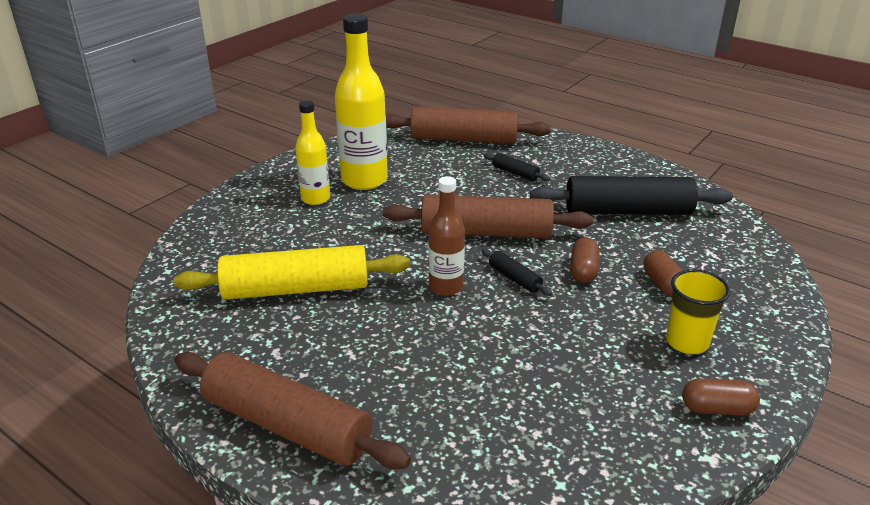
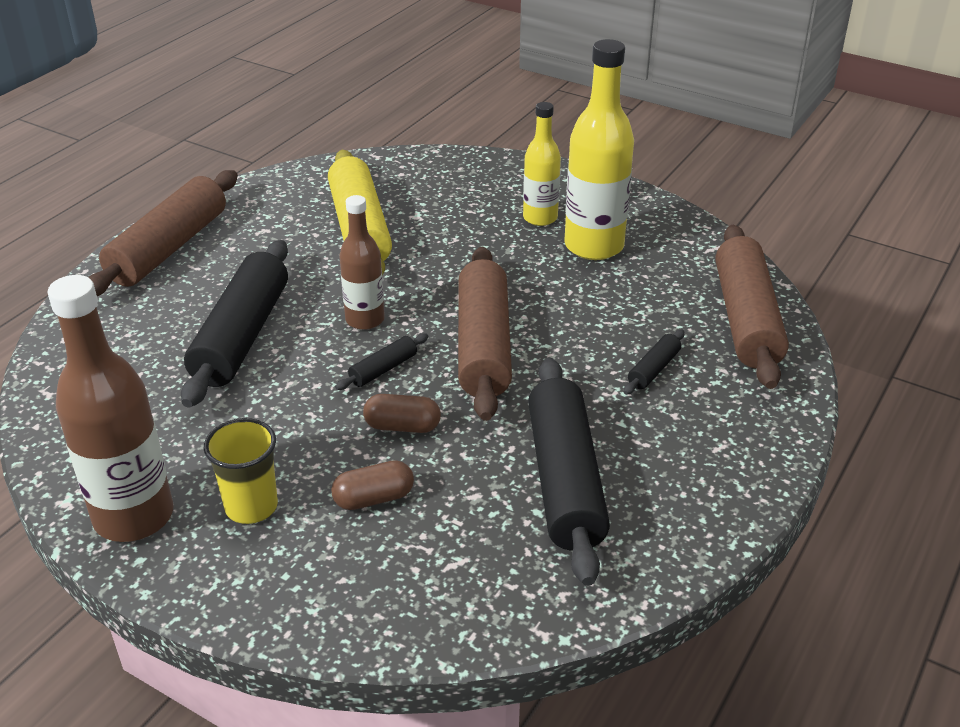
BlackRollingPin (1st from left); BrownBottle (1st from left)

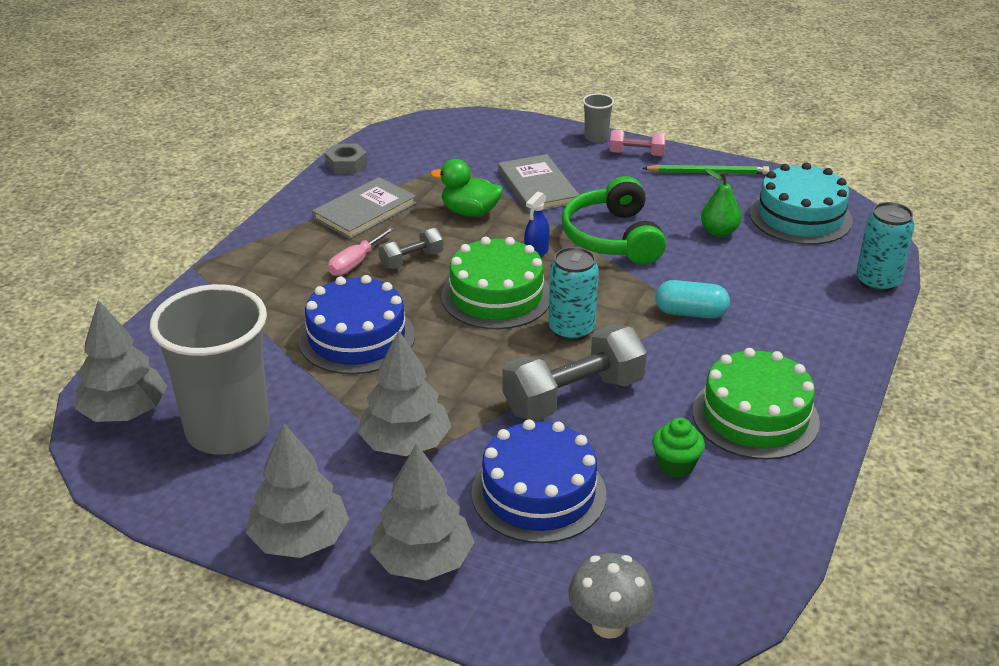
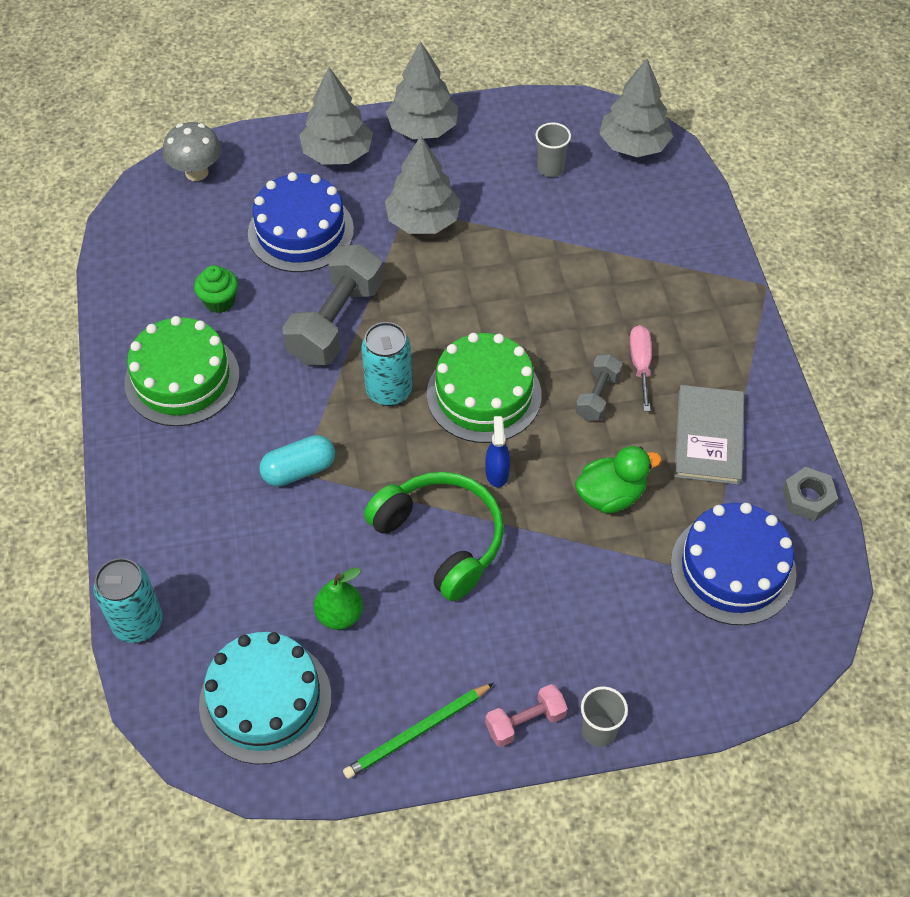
GreyBook (2nd from left in the first image); BlueCake (2nd from left); GreyCup (1st from left)

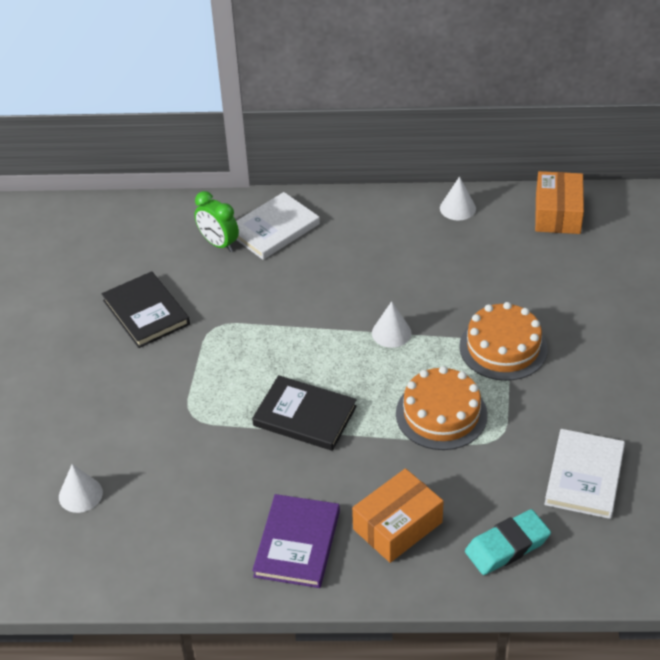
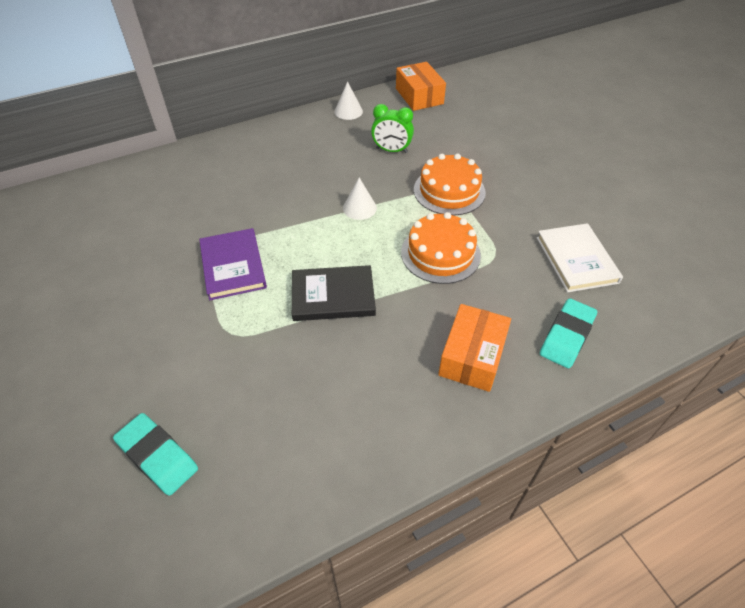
BlackBook (1st from left in the first image); WhiteBook (1st from left in the first image); GreenClock; PurpleBook; TurquoiseEraser (1st from left)

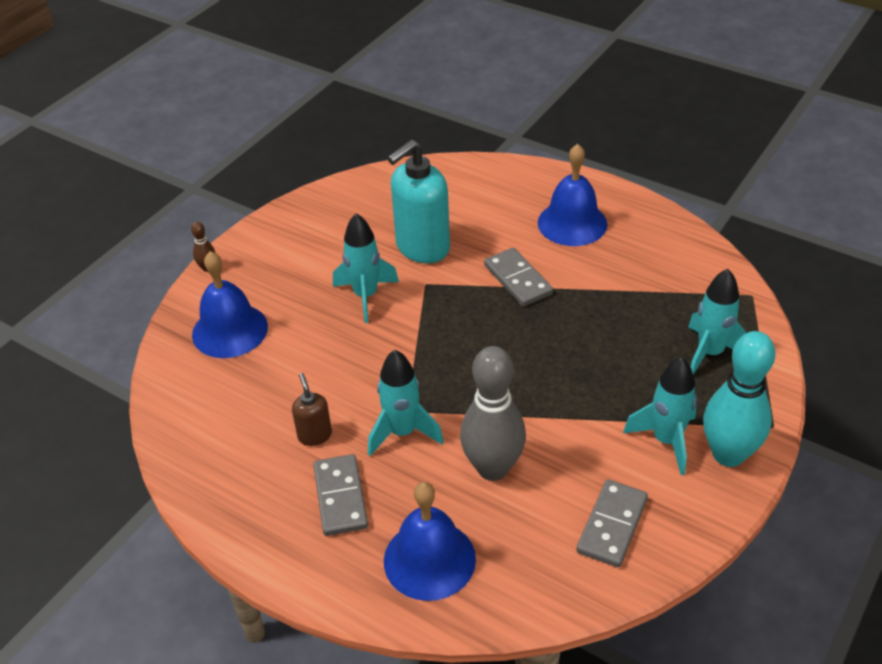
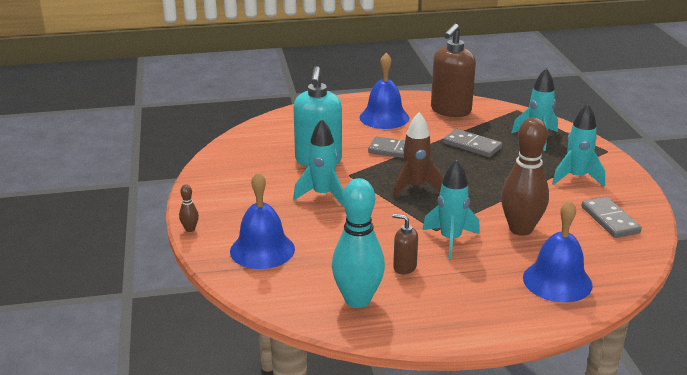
BrownRocket; BrownSoapDispenser (2nd from left); GreyDomino (2nd from left); TurquoiseBowlingPin; BrownBowlingPin (2nd from left)

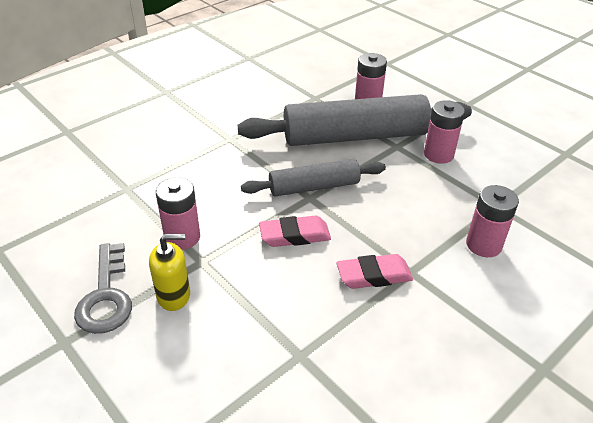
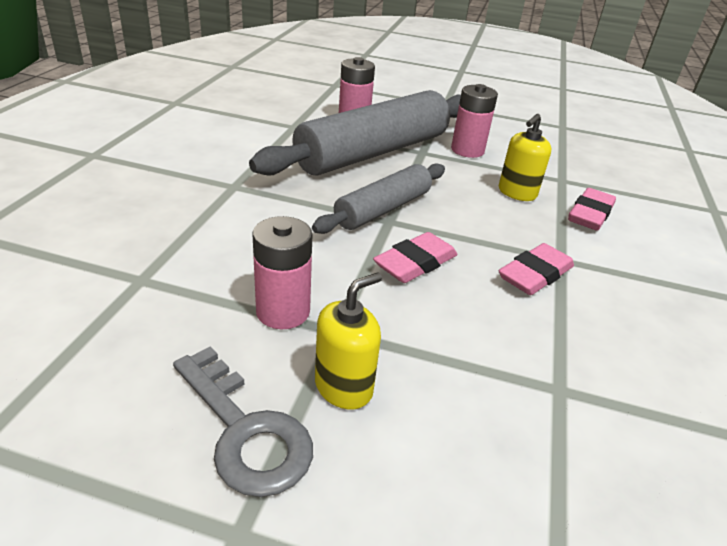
YellowSoapDispenser (2nd from left); PinkEraser (3rd from left)

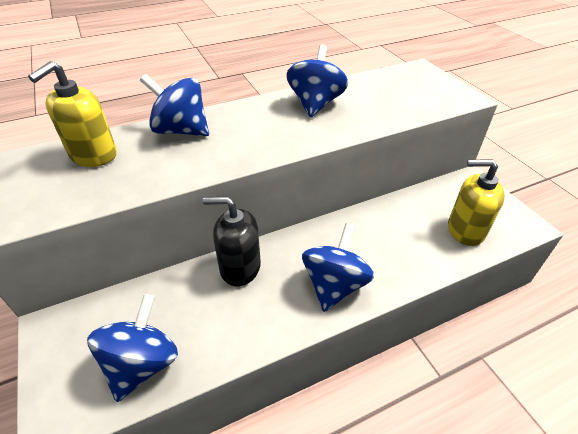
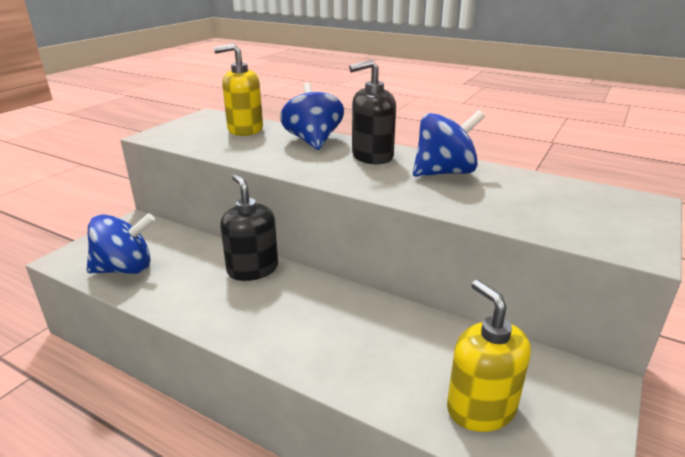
BlueSpinningTop (4th from left in the first image); BlackSoapDispenser (2nd from left)

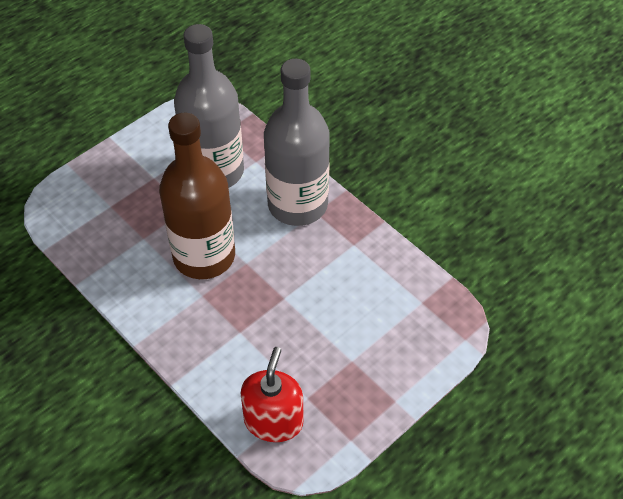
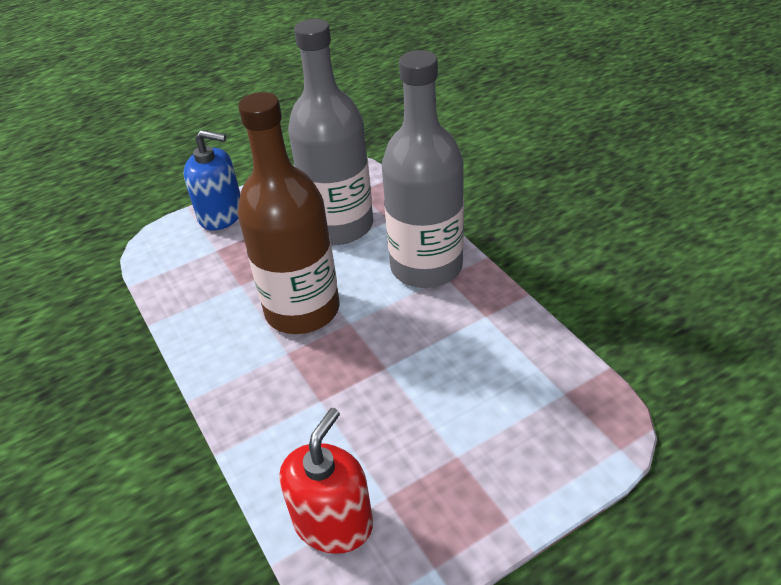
BlueSoapDispenser

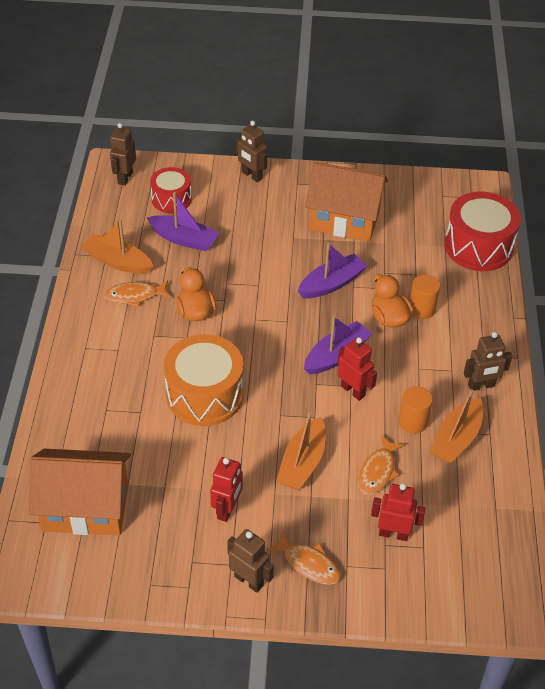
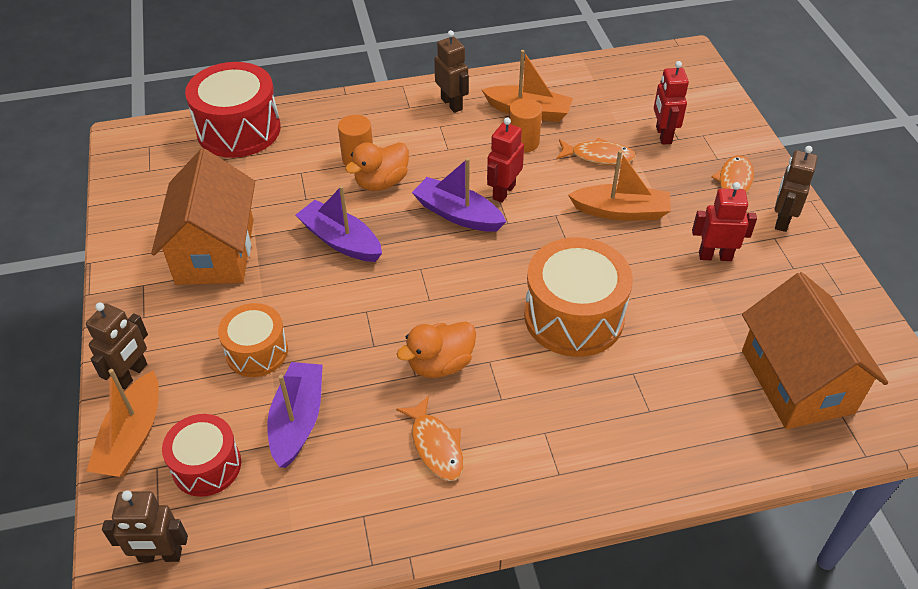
OrangeDrum (1st from left); OrangeBoat (1st from left)

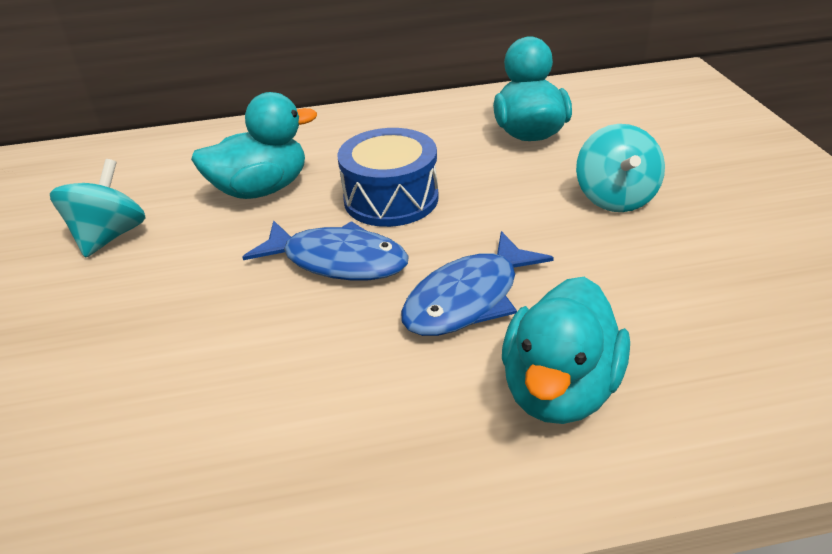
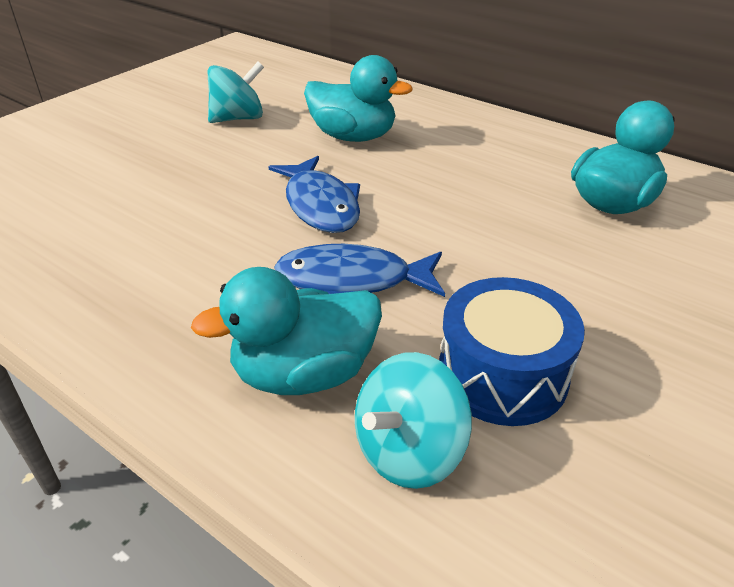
BlueDrum; TurquoiseSpinningTop (2nd from left)

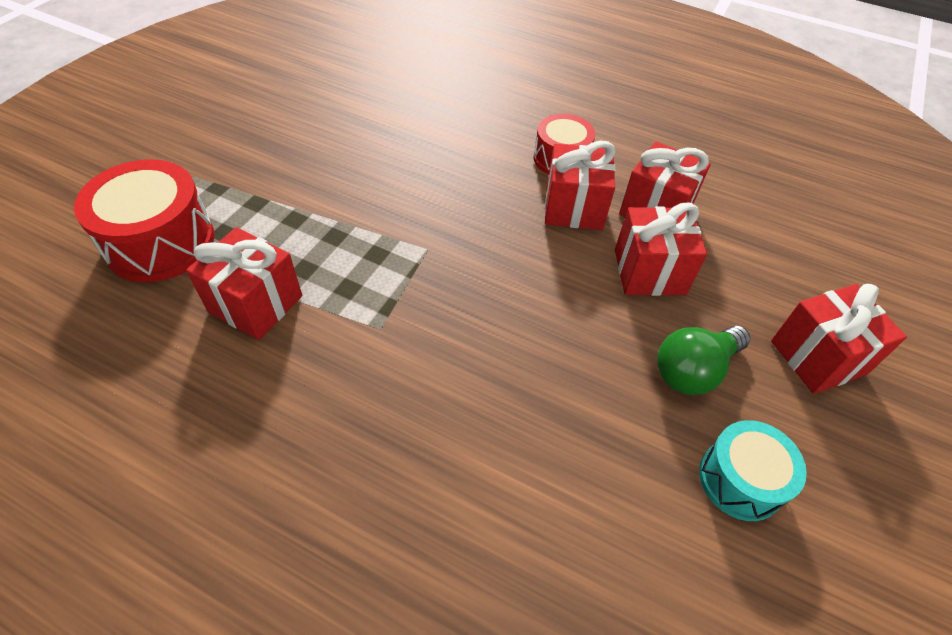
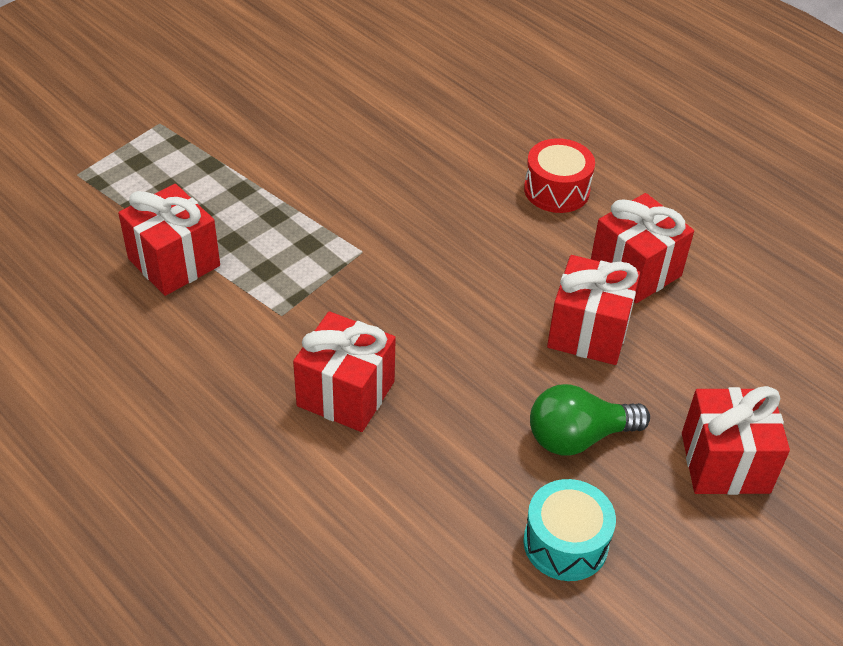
RedDrum (1st from left in the first image); RedGift (2nd from left)

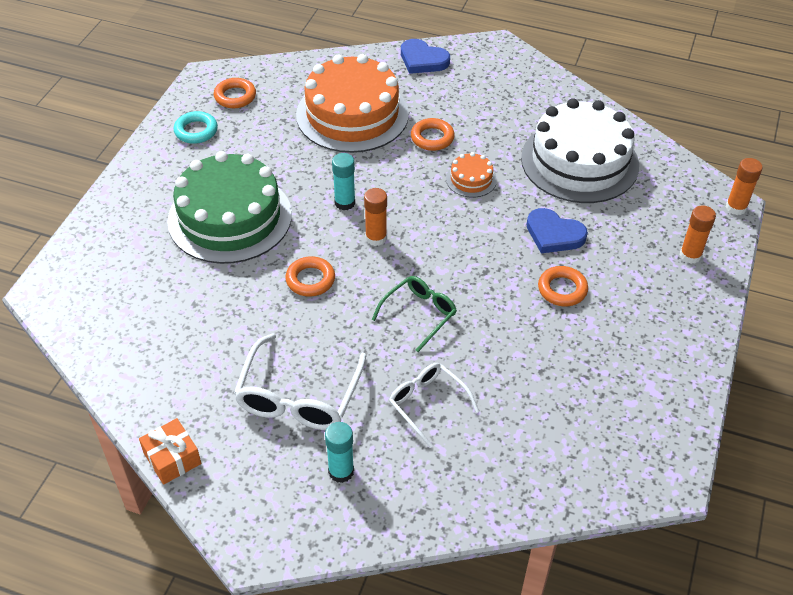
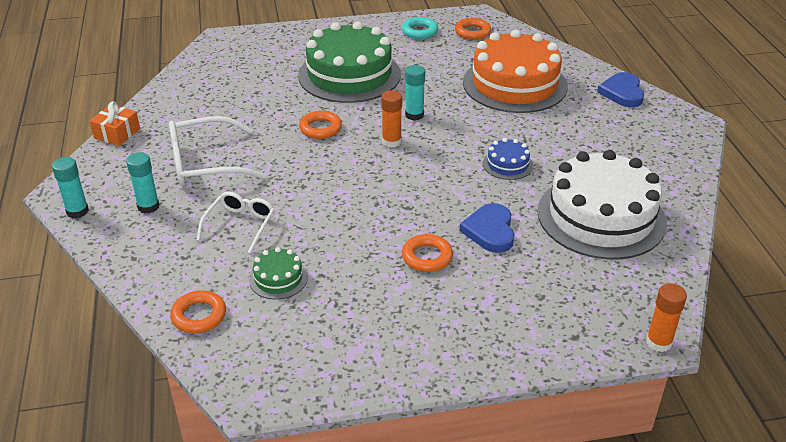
GreenGlasses; OrangeGlueStick (2nd from left in the first image); TurquoiseGlueStick (1st from left); GreenCake (1st from left); OrangeRing (1st from left); BlueCake

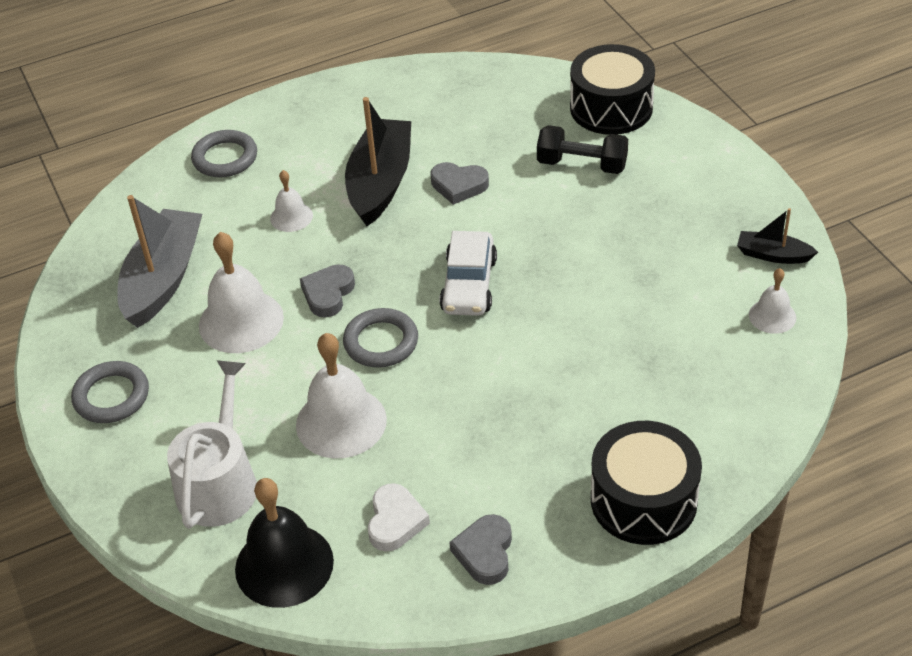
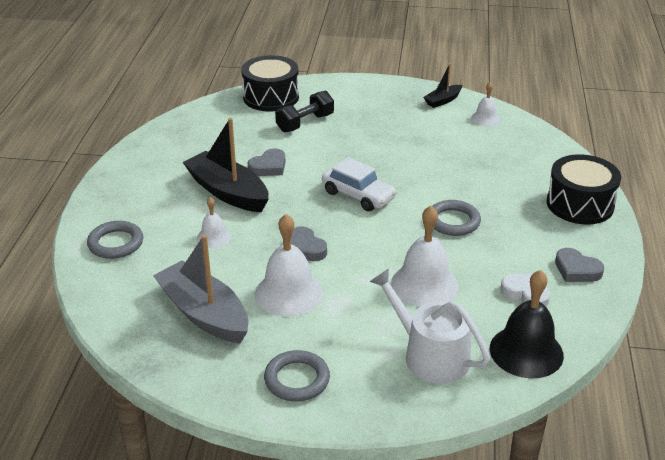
GreyRing (3rd from left)

